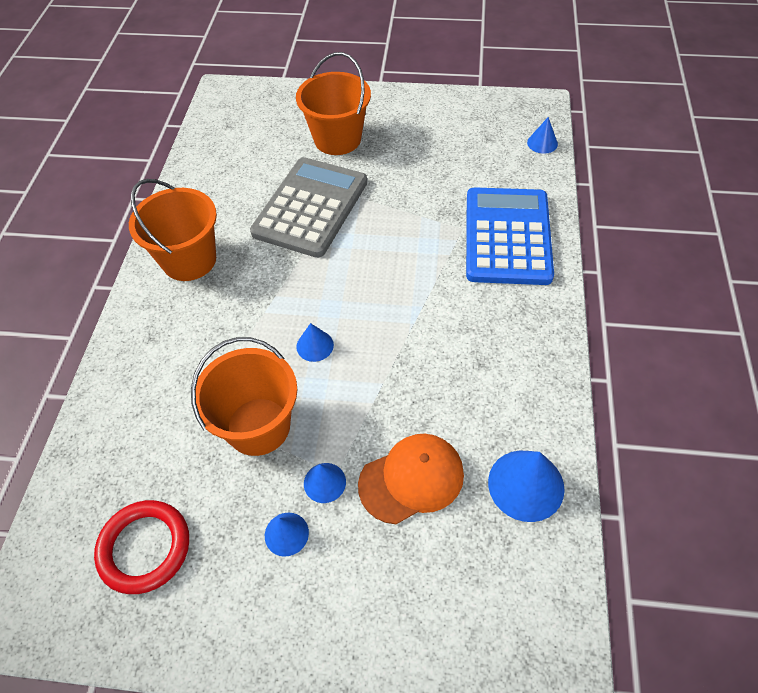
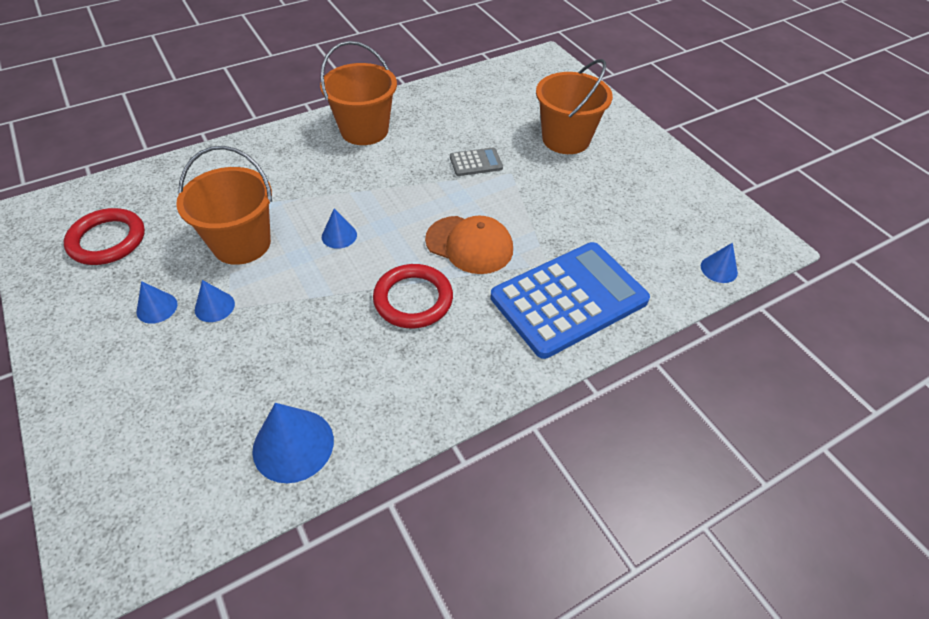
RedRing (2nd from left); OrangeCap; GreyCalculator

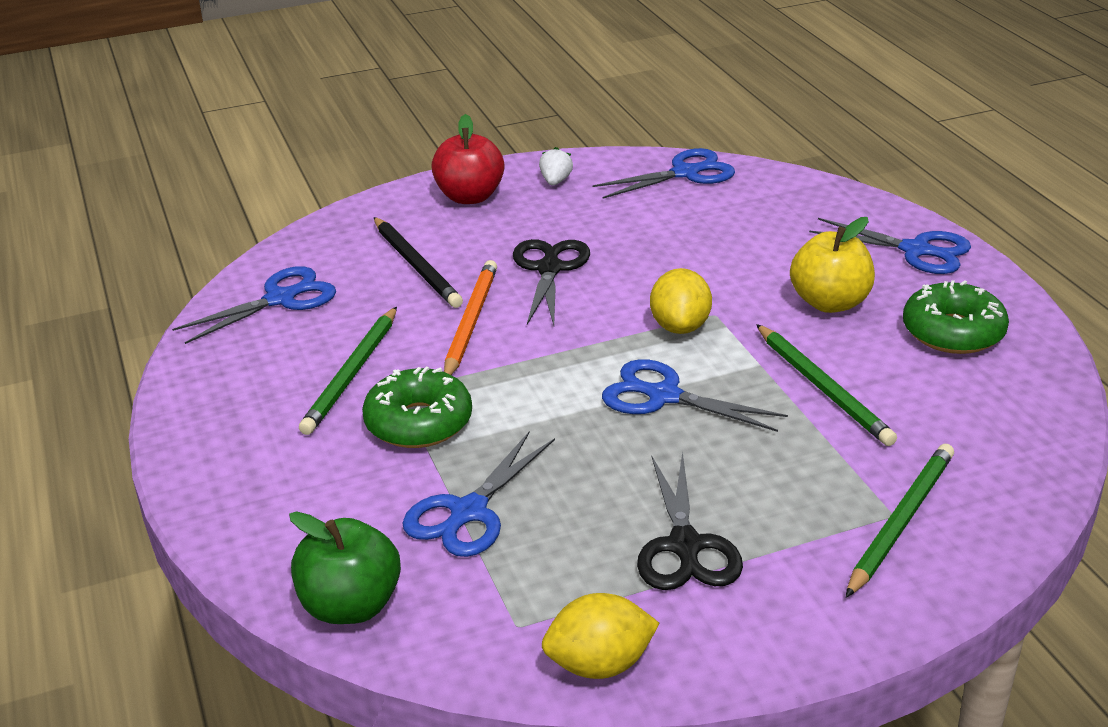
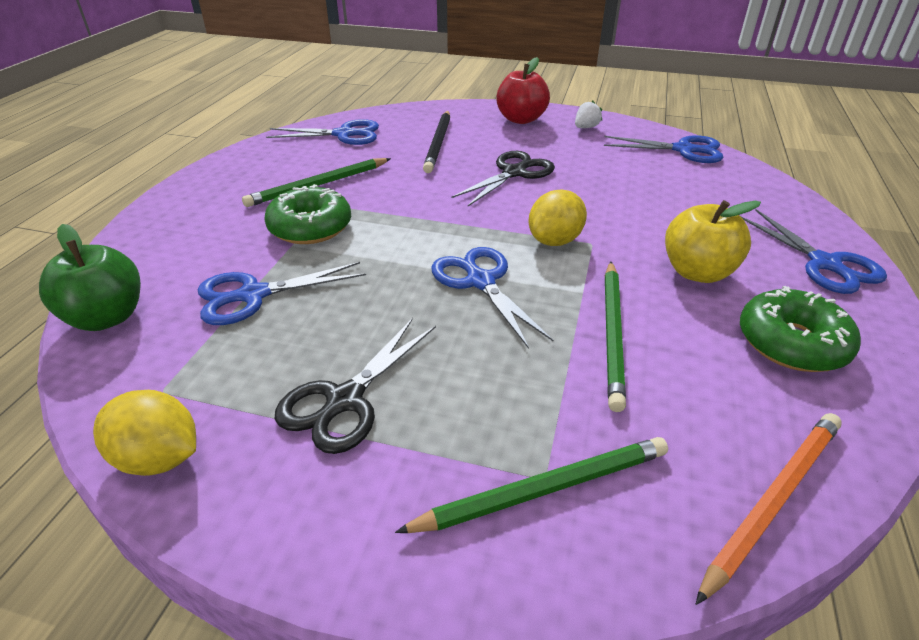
OrangePencil

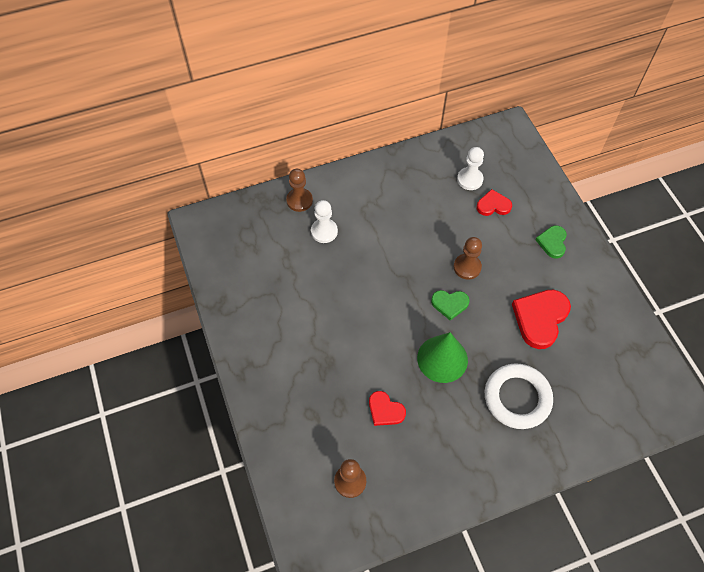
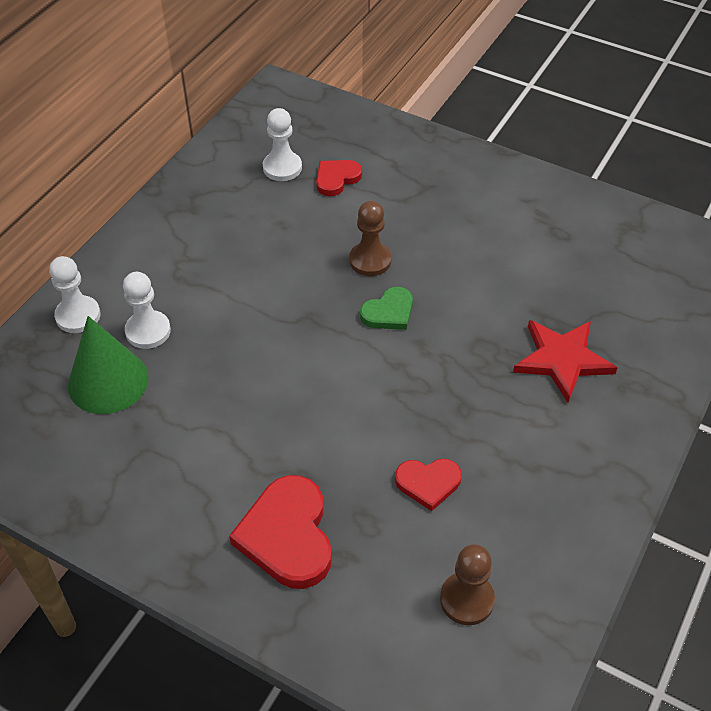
GreenHeart (2nd from left in the first image); GreenCone; RedHeart (1st from left); RedStar; WhitePawn (1st from left)

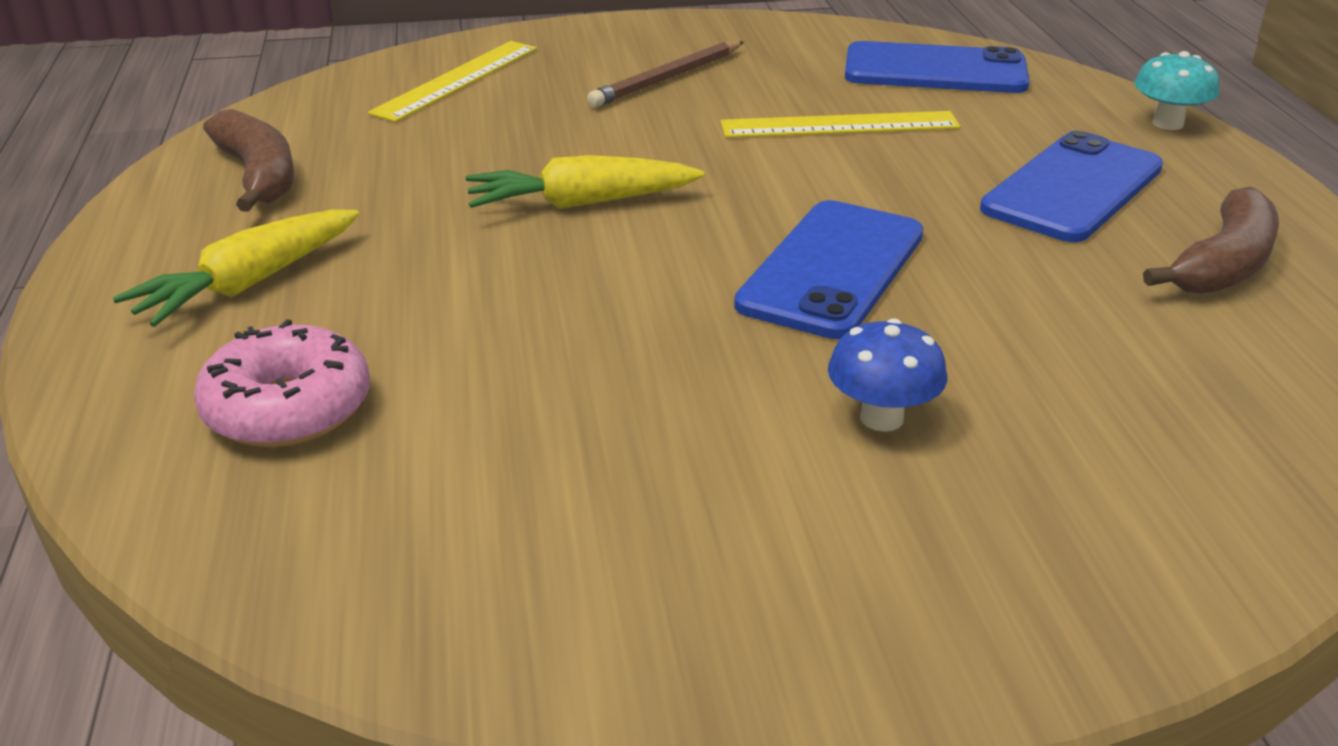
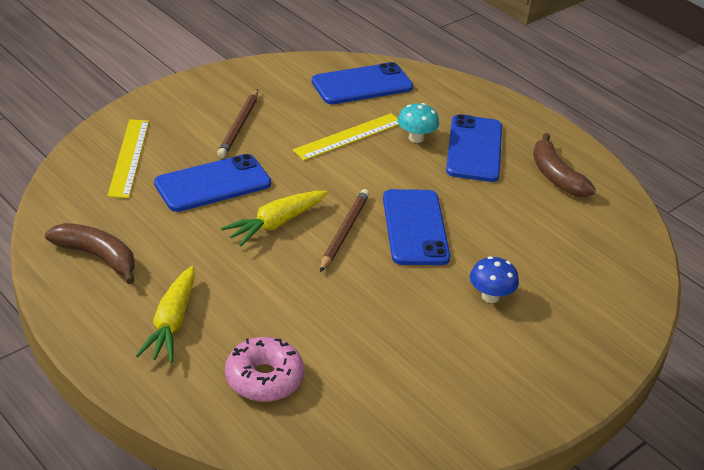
BluePhone (1st from left); BrownPencil (2nd from left); TurquoiseMushroom; BrownBanana (2nd from left)

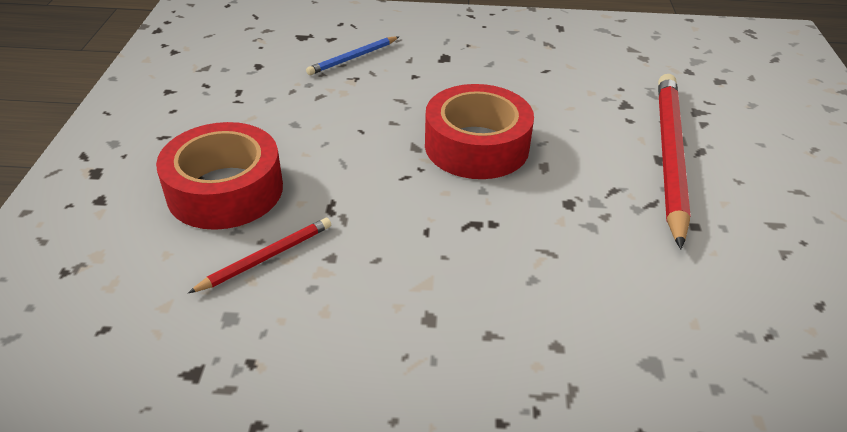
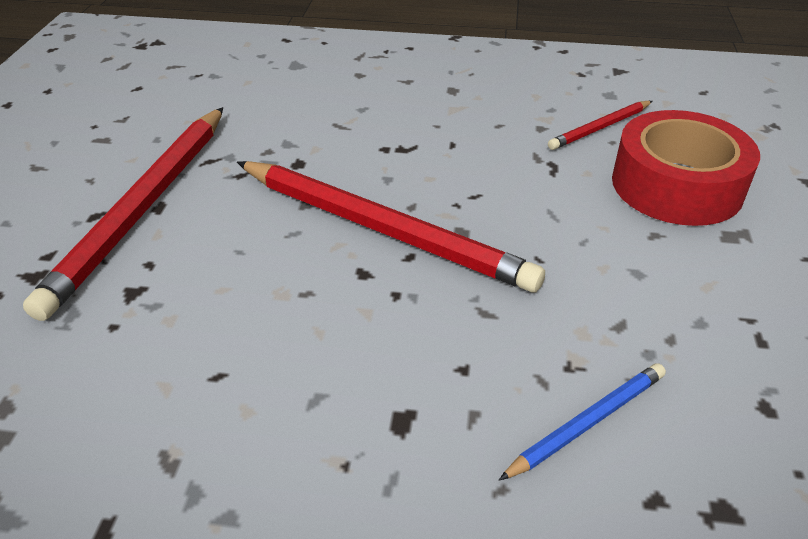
RedPencil (2nd from left)

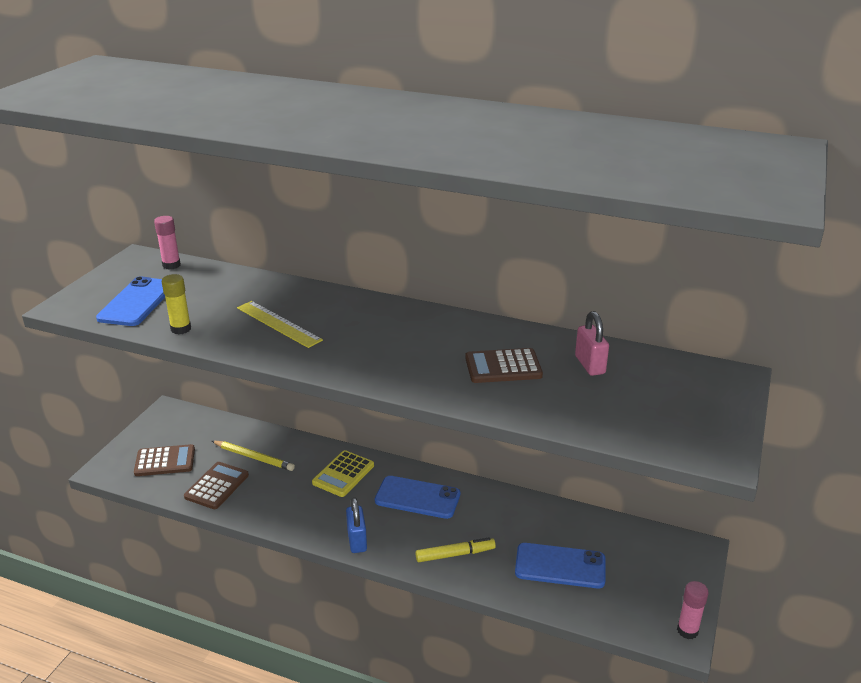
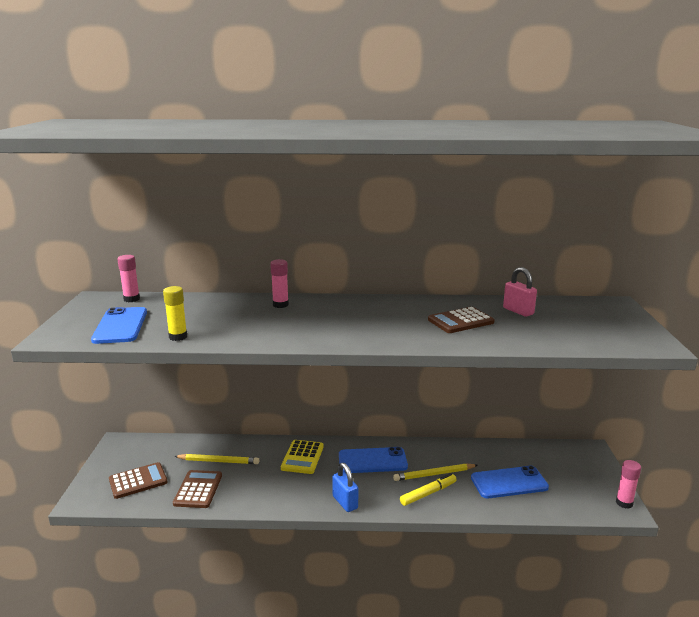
YellowRuler; PinkGlueStick (2nd from left); YellowPencil (2nd from left)

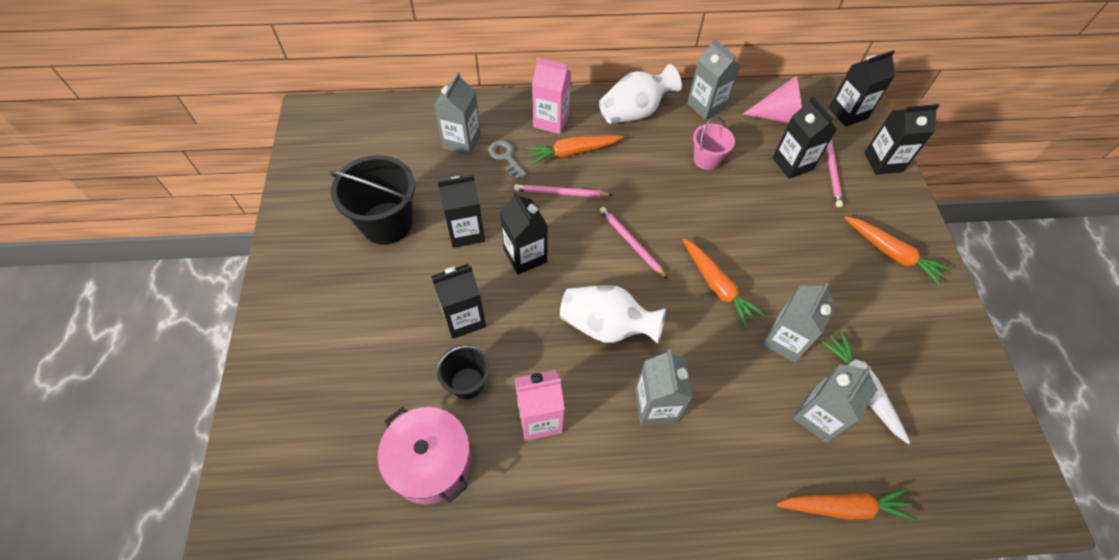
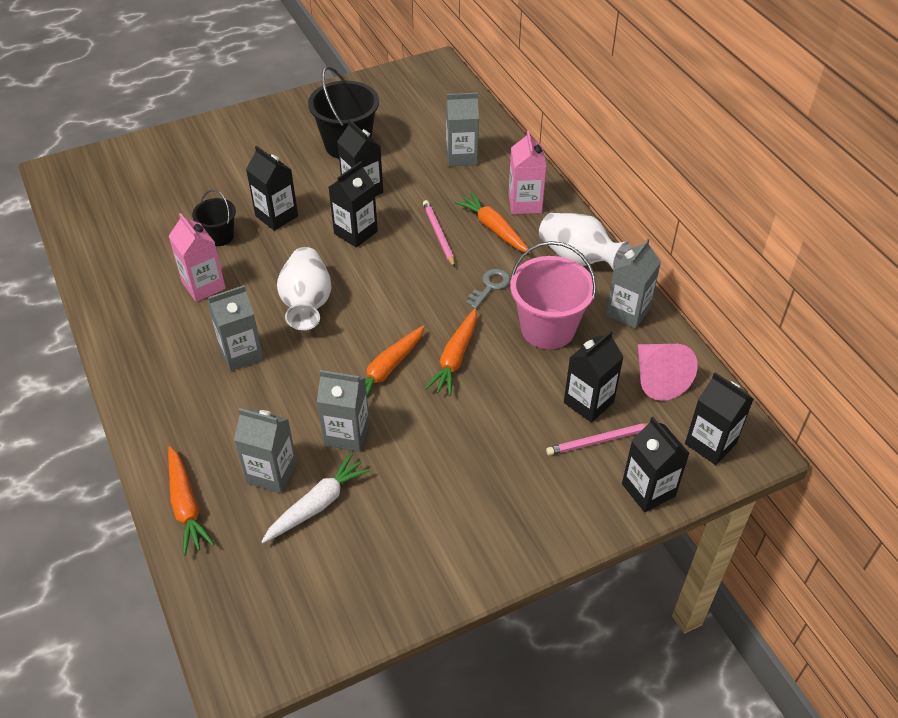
PinkPot; PinkPencil (2nd from left in the first image); GreyKey; OrangeCarrot (3rd from left); PinkBucket

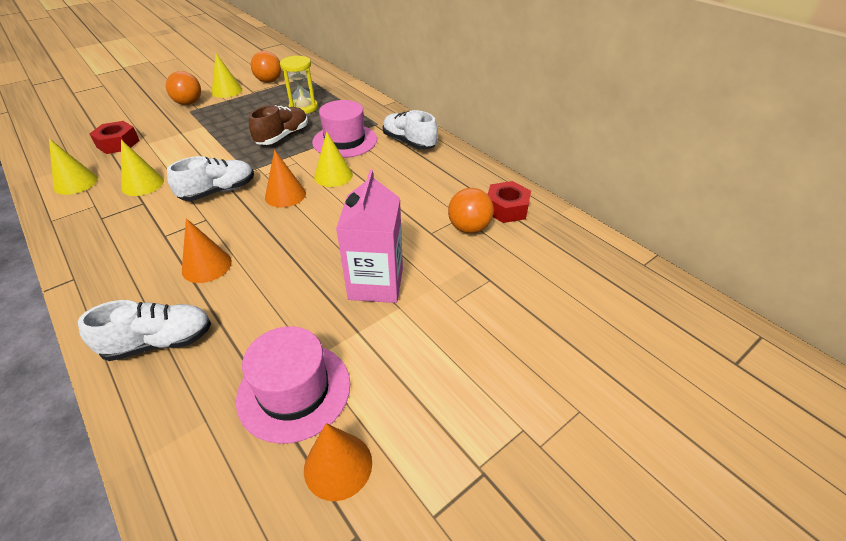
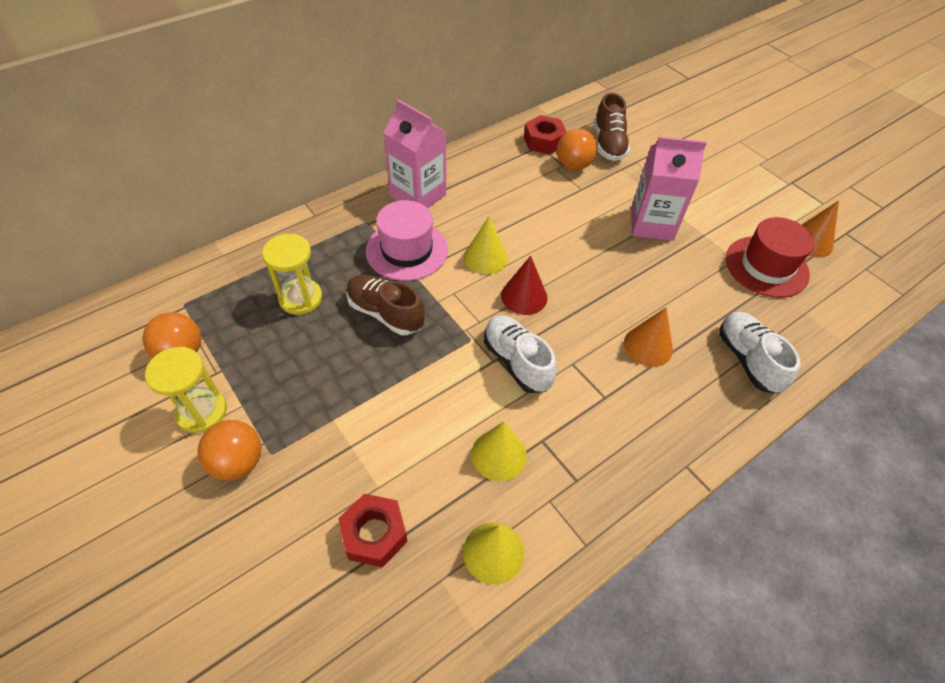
BrownShoe (2nd from left); YellowHourglass (1st from left); PinkCarton (1st from left); RedHat; RedCone

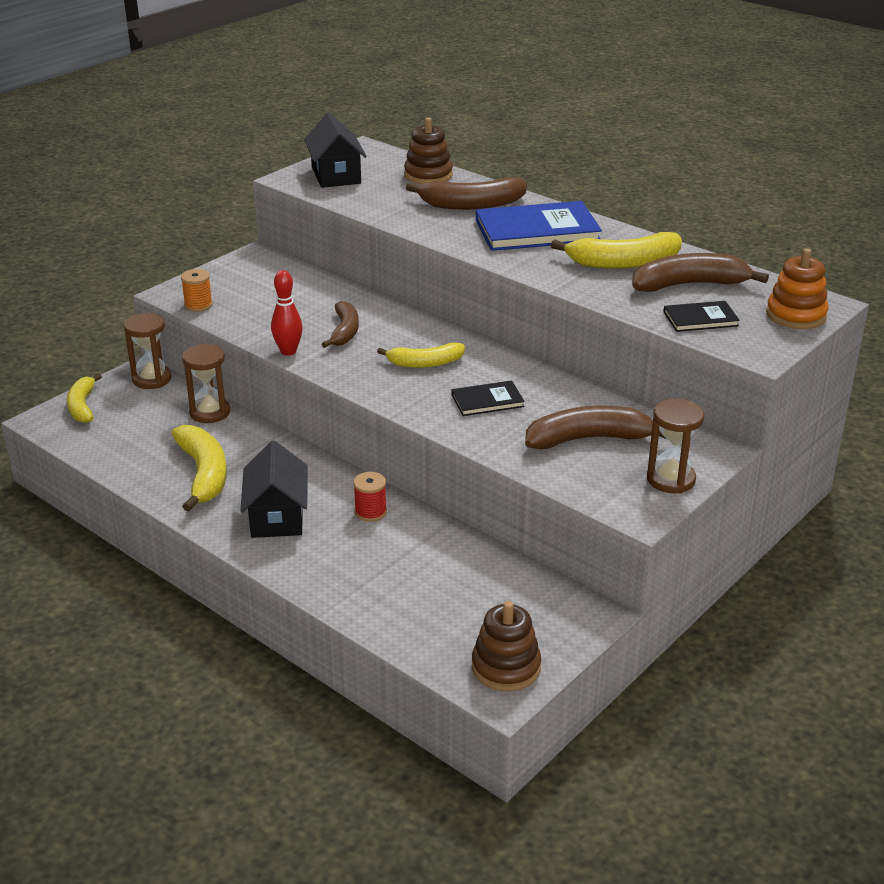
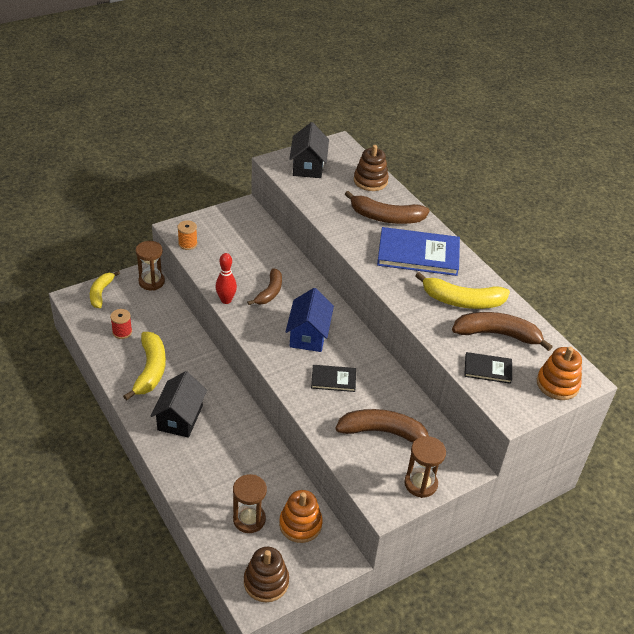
OrangeStackingToy (1st from left); BrownHourglass (2nd from left); RedSpool; BlueHouse

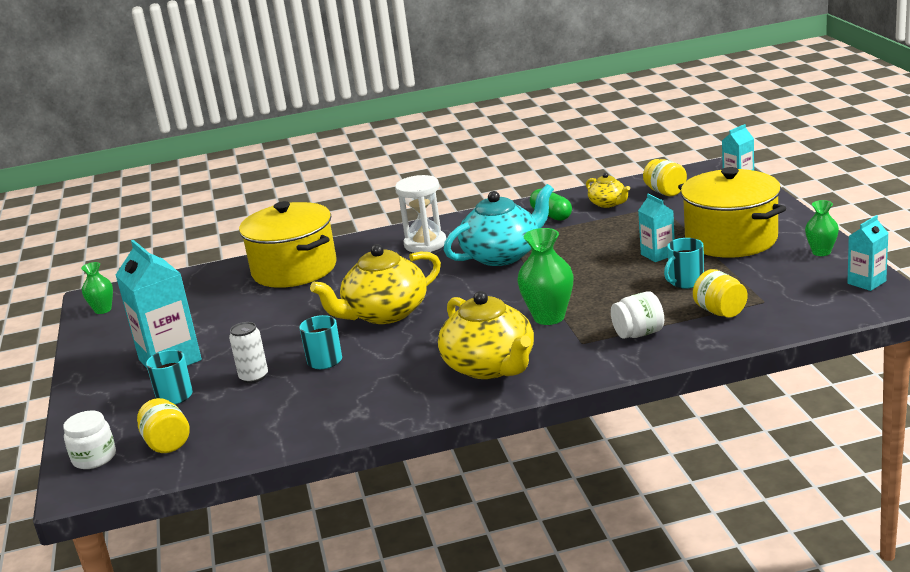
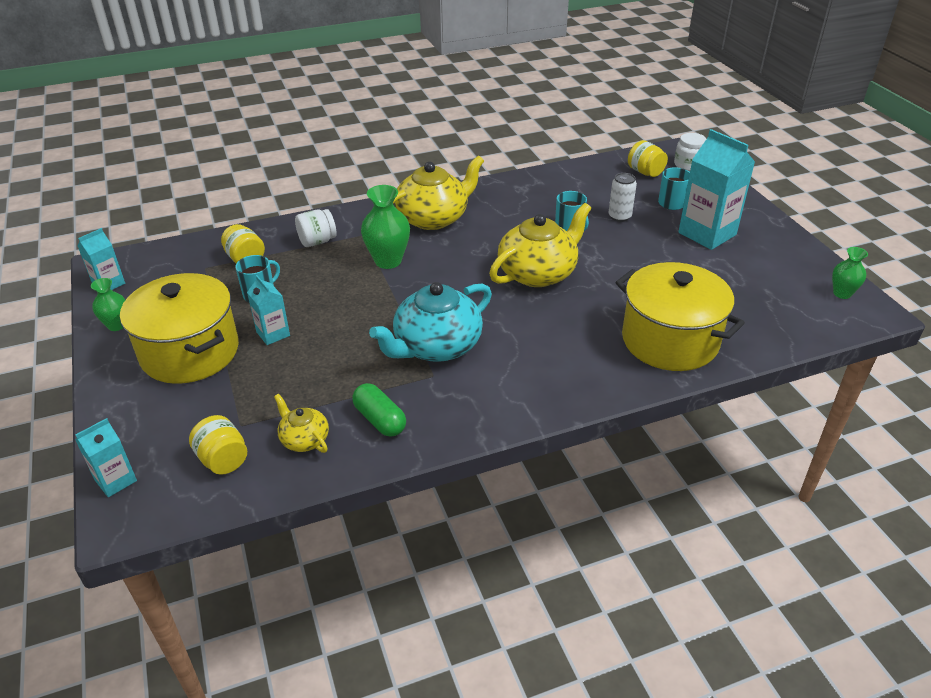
WhiteHourglass; YellowTeapot (2nd from left)

